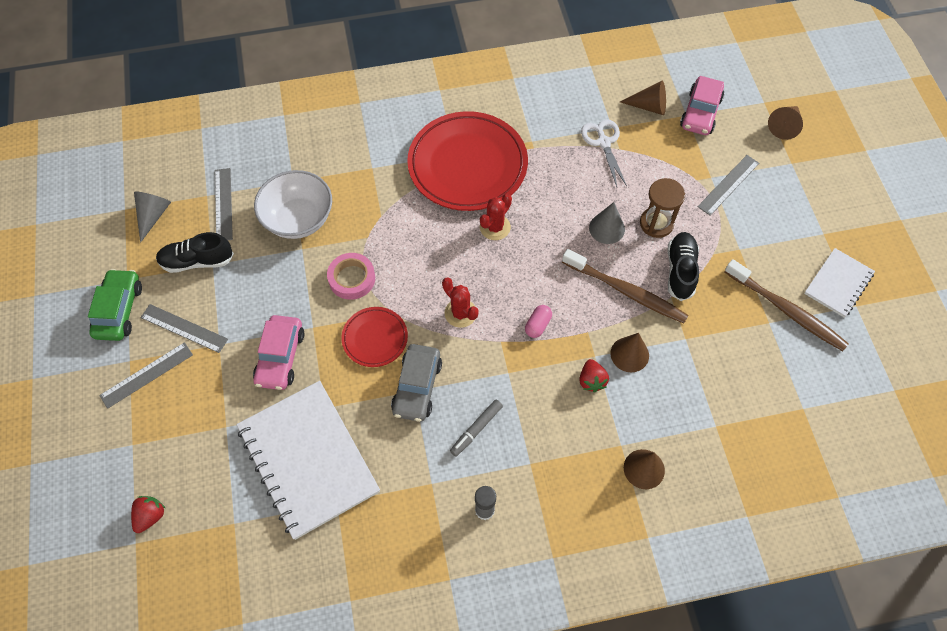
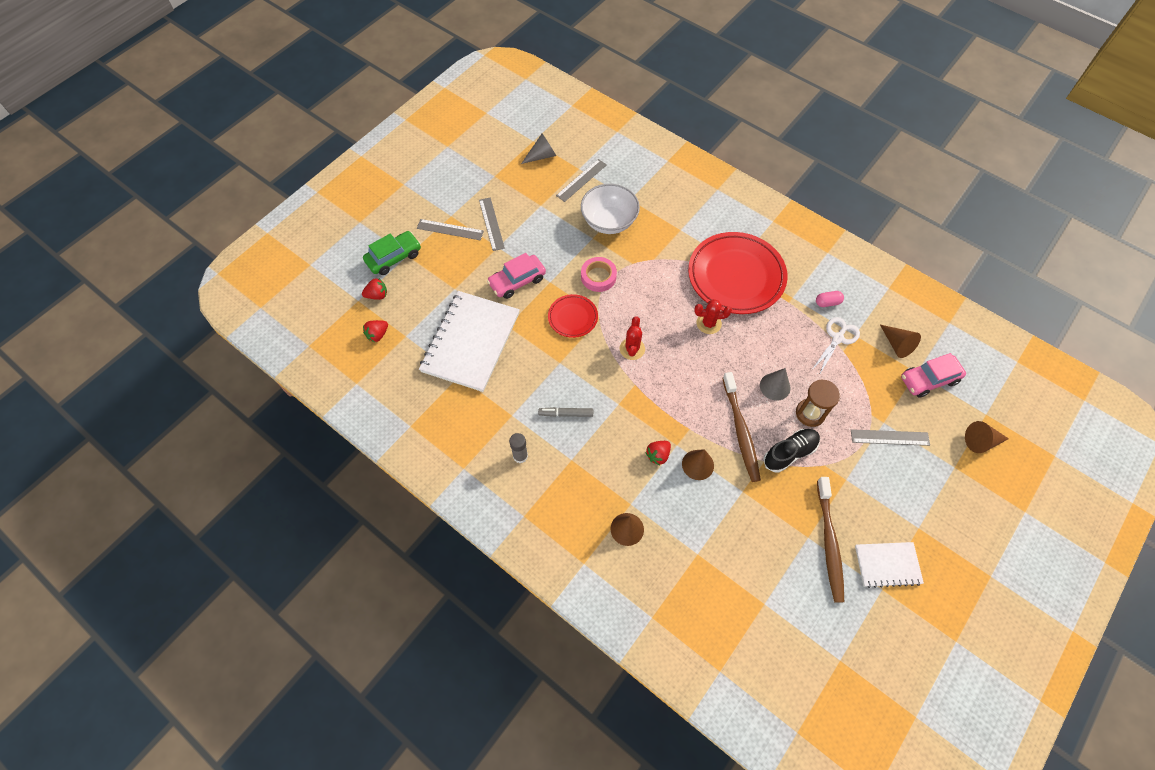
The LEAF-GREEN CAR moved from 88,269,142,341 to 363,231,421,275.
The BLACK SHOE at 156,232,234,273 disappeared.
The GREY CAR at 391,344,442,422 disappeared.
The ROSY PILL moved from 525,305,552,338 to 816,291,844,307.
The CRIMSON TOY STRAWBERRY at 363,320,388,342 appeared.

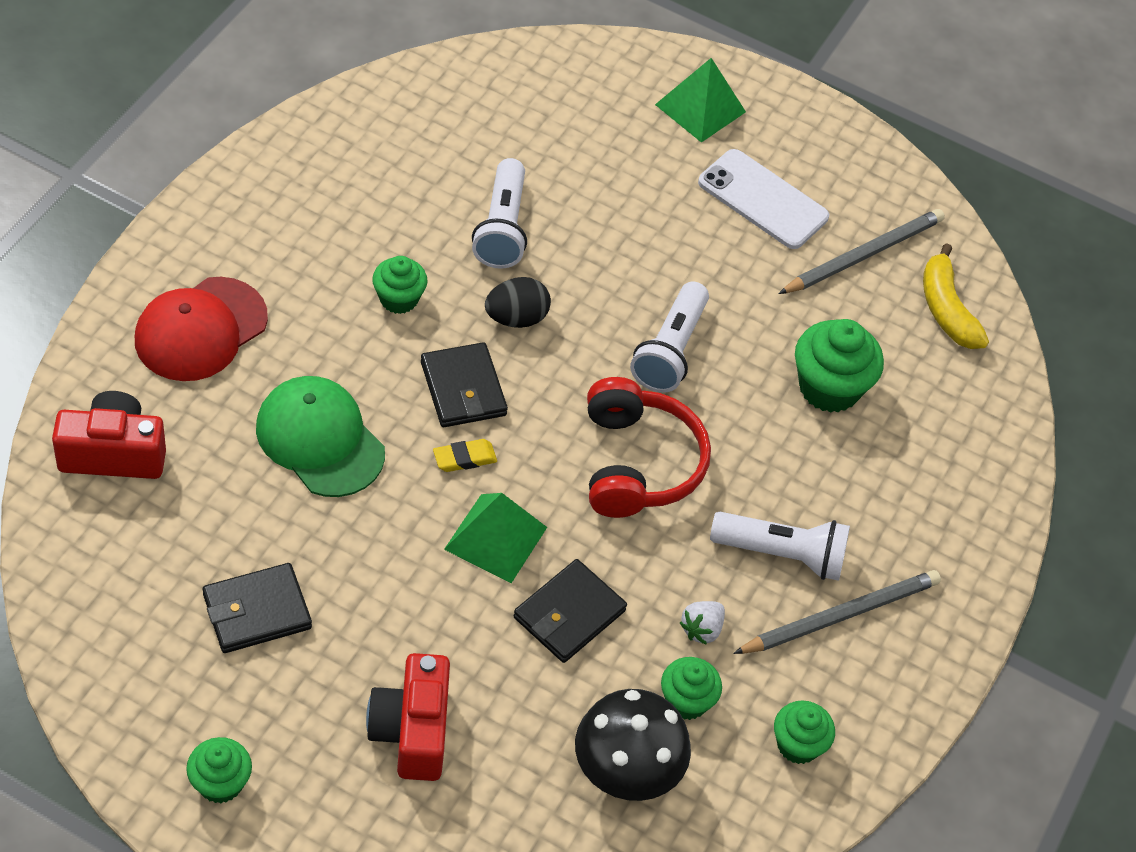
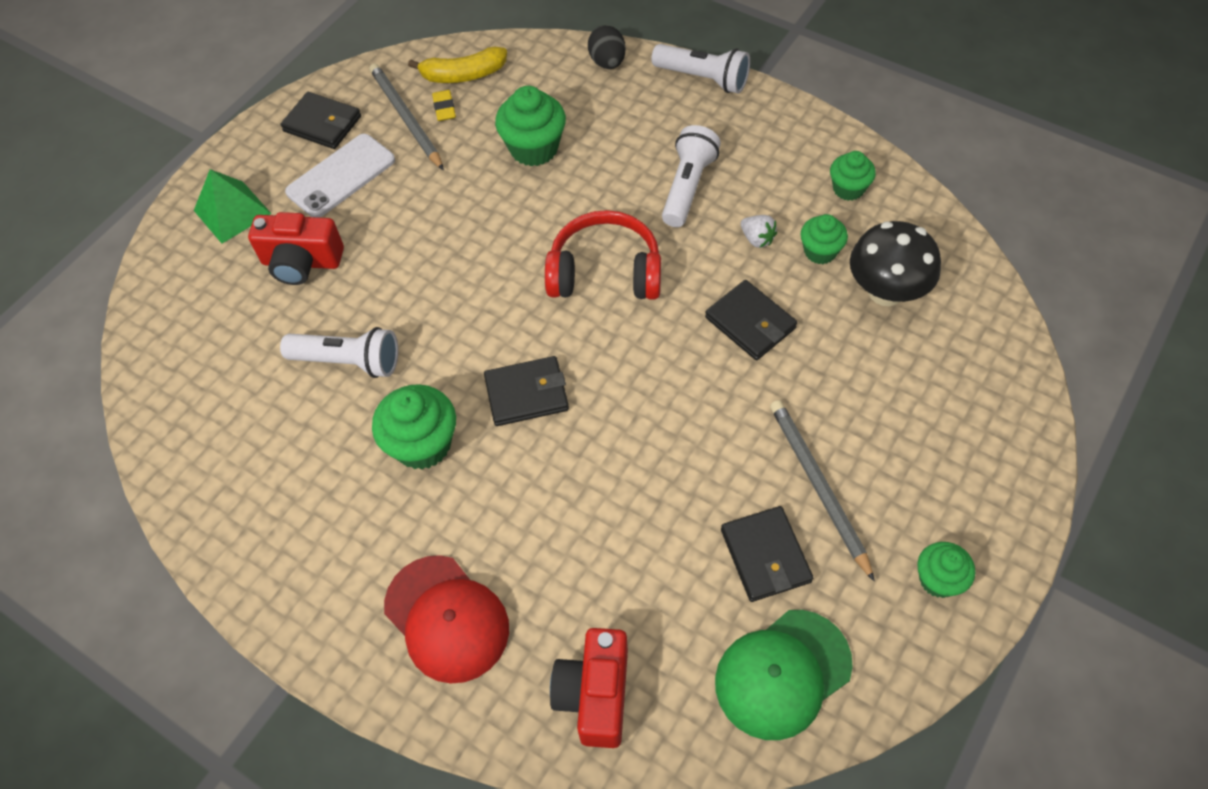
The LEAF-GREEN CAP moved from 256,376,385,497 to 715,610,853,740.
The CRIMSON PHOTO CAMERA moved from 366,653,450,781 to 248,212,344,285.
The LEAF-GREEN FAIRY CAKE at 372,256,428,314 changed to 1.62 times the size.
The YELLOW GUM ERASER moved from 433,439,497,472 to 432,90,456,121.
The LEAF-GREEN SOLID PYRAMID at 444,493,547,583 disappeared.
The BLACK EGG SHAPE moved from 485,277,551,328 to 588,25,626,69.
The WHITE TORCH moved from 630,281,709,393 to 651,44,750,94.
The GREY PENCIL moved from 733,570,941,654 to 770,400,875,582.
The BLACK BILLFOLD at 280,92,361,149 appeared.

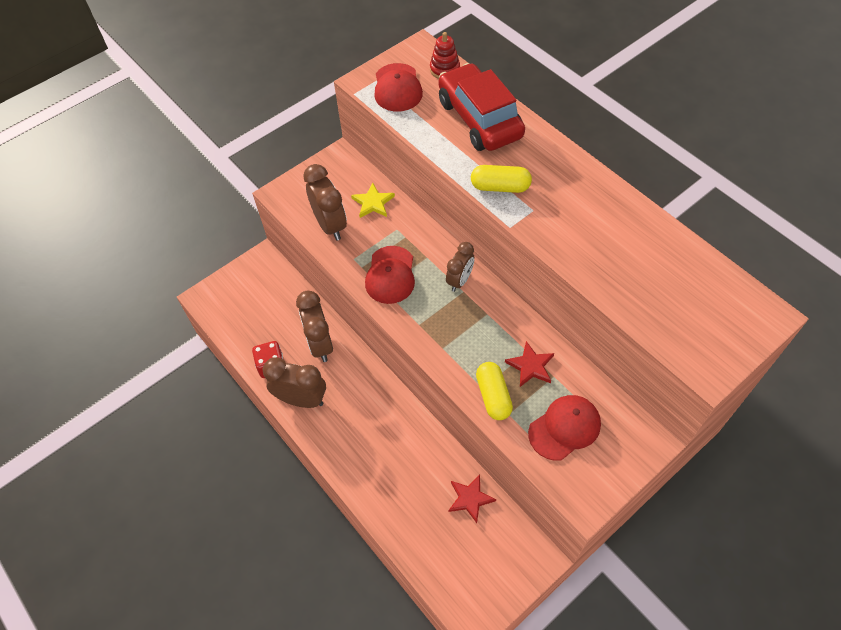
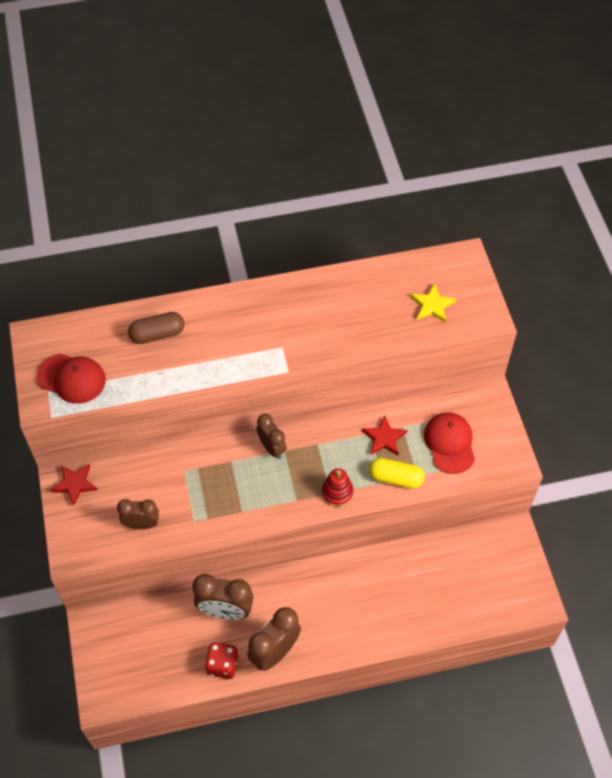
The DARK BROWN ALARM CLOCK at 303,164,347,241 changed to 0.65 times the size.
The YELLOW FIVE-POINTED STAR moved from 351,183,395,218 to 410,283,456,323.
The CRIMSON CAP at 365,246,415,304 disappeared.
The CRIMSON STACKING RINGS moved from 430,32,460,79 to 322,468,354,507.
The CRIMSON CAR at 439,63,525,151 was replaced by the DARK BROWN PILL at 128,312,185,344.
The CRIMSON FIVE-POINTED STAR moved from 449,475,496,523 to 50,464,98,507.
The YELLOW PILL at 471,165,532,193 disappeared.

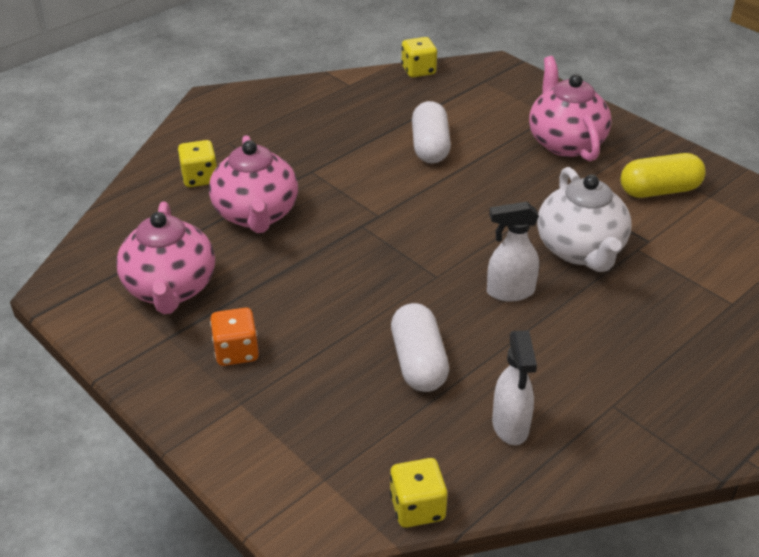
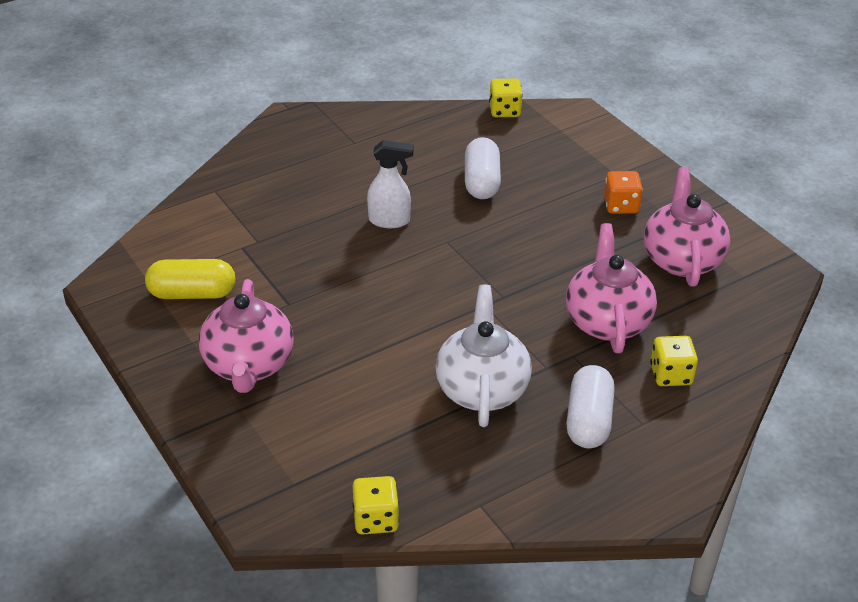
The WHITE PILL moved from 412,101,451,164 to 566,365,615,448.
The WHITE SPRAYER at 492,330,537,445 disappeared.
The WHITE CHINA TEAPOT moved from 537,167,631,272 to 435,285,532,427.

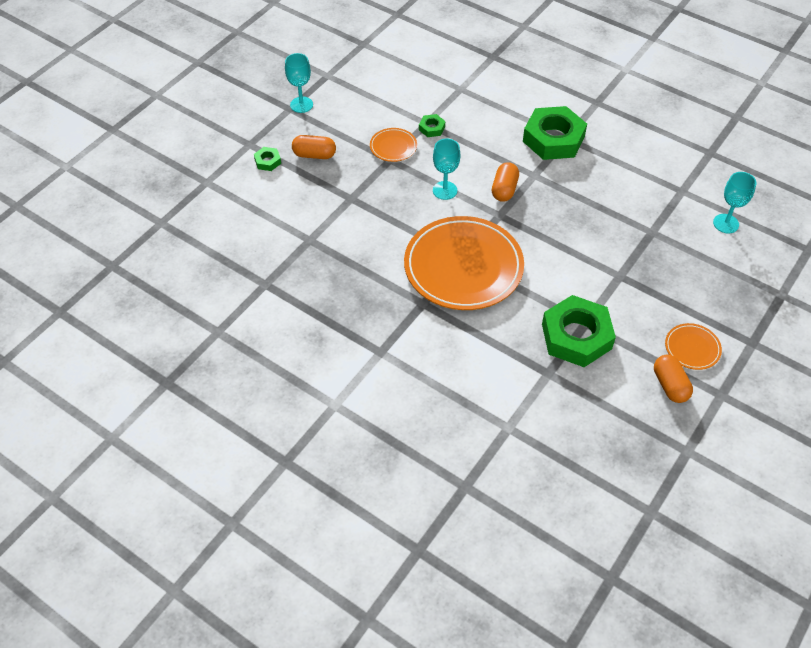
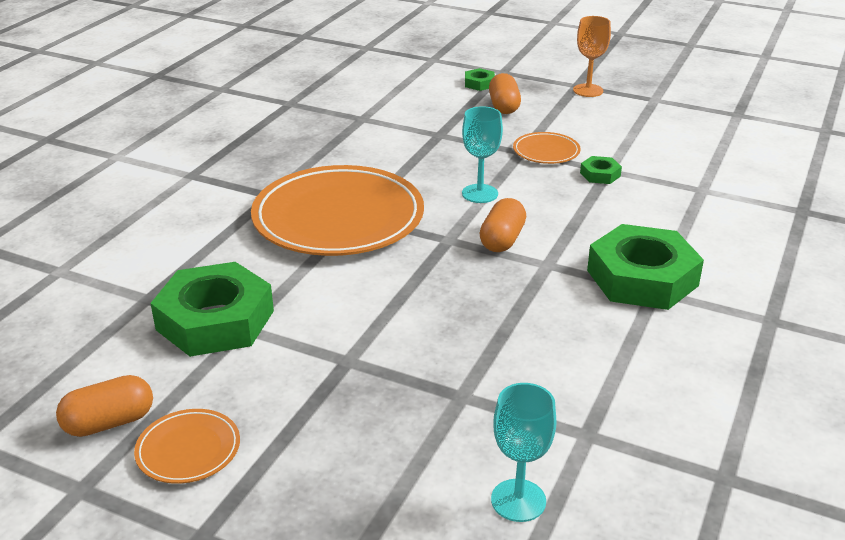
The TEAL CHALICE at 285,53,313,113 became the ORANGE-COLOURED CHALICE at 573,16,611,97.
The ORANGE-COLOURED PILL at 492,162,519,202 turned 75 degrees counterclockwise.

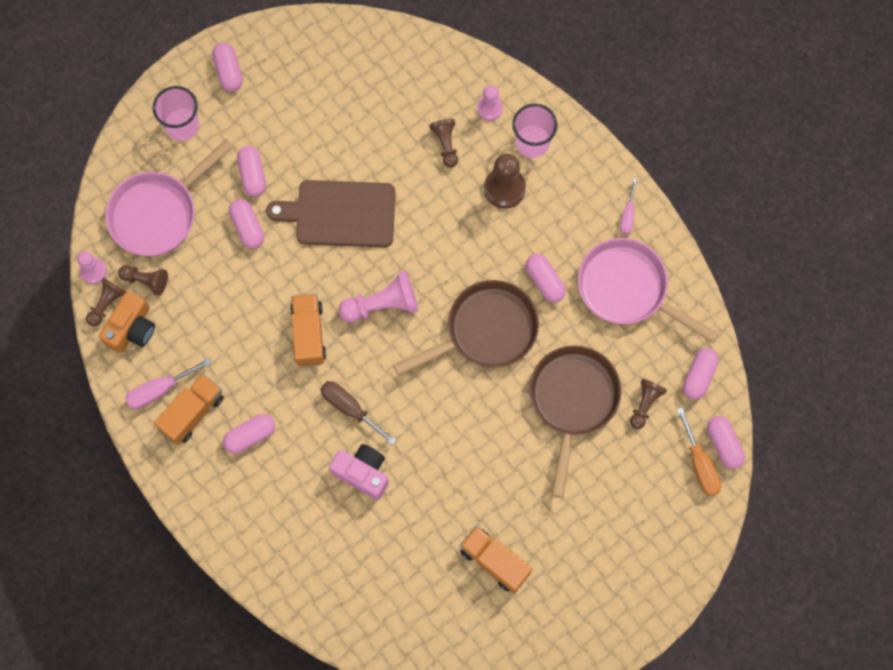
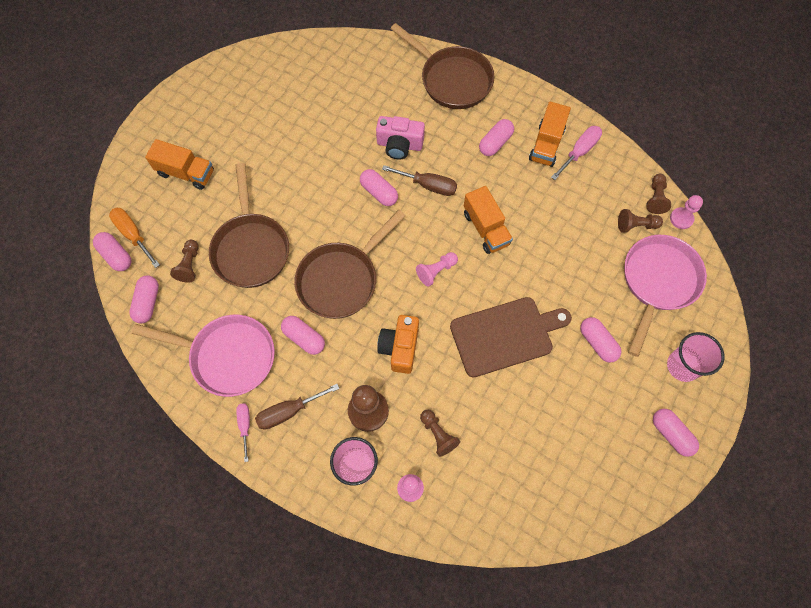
The ORANGE-COLOURED PHOTO CAMERA moved from 99,291,155,353 to 377,315,419,374.
The ROSY PILL moved from 229,199,264,249 to 360,169,398,206.
The ROSY GAME PAWN at 338,271,418,323 changed to 0.62 times the size.
The ORANGE-COLOURED TRUCK moved from 460,525,532,593 to 145,139,214,190.
The DARK BROWN HAND SCREWDRIVER at 255,384,340,429 appeared.
The DARK BROWN SKILLET at 391,23,495,109 appeared.

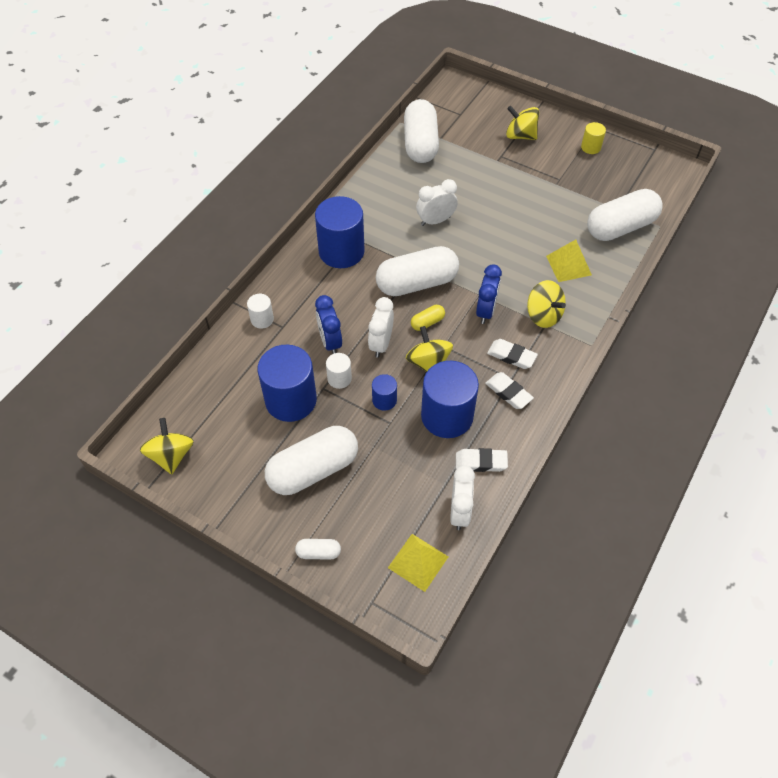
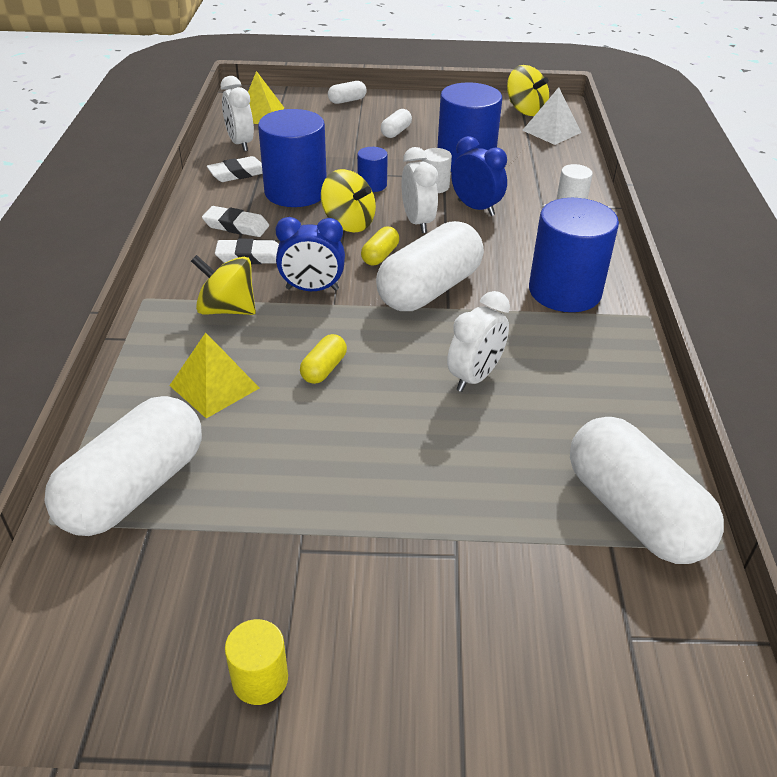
The WHITE PILL at 265,426,358,495 changed to 0.44 times the size.
The BLUE ALARM CLOCK at 476,264,502,324 turned 75 degrees counterclockwise.
The YELLOW SPINNING TOP at 506,105,539,140 disappeared.
The YELLOW PILL at 300,334,347,384 appeared.
The WHITE SOLID PYRAMID at 522,87,581,145 appeared.

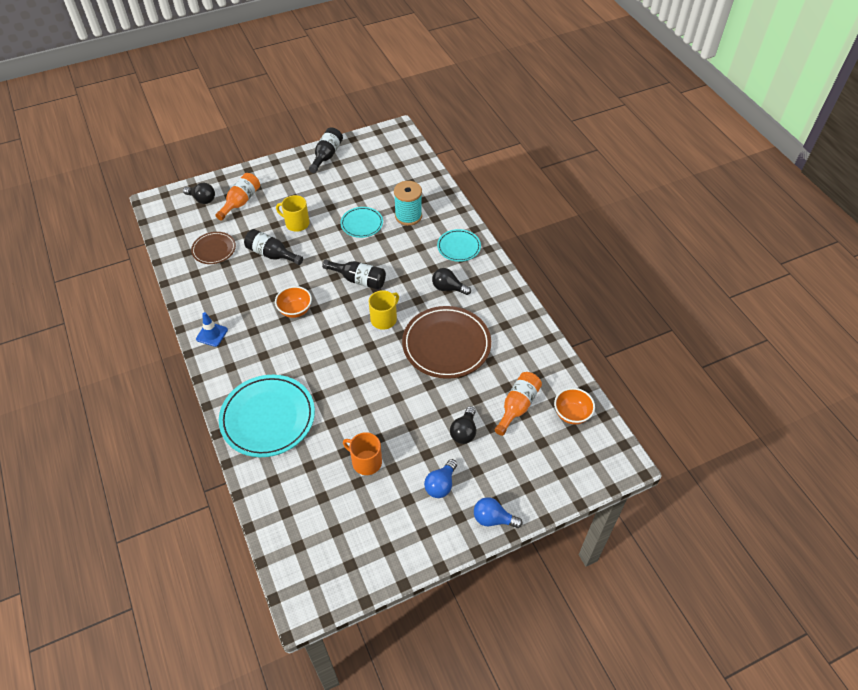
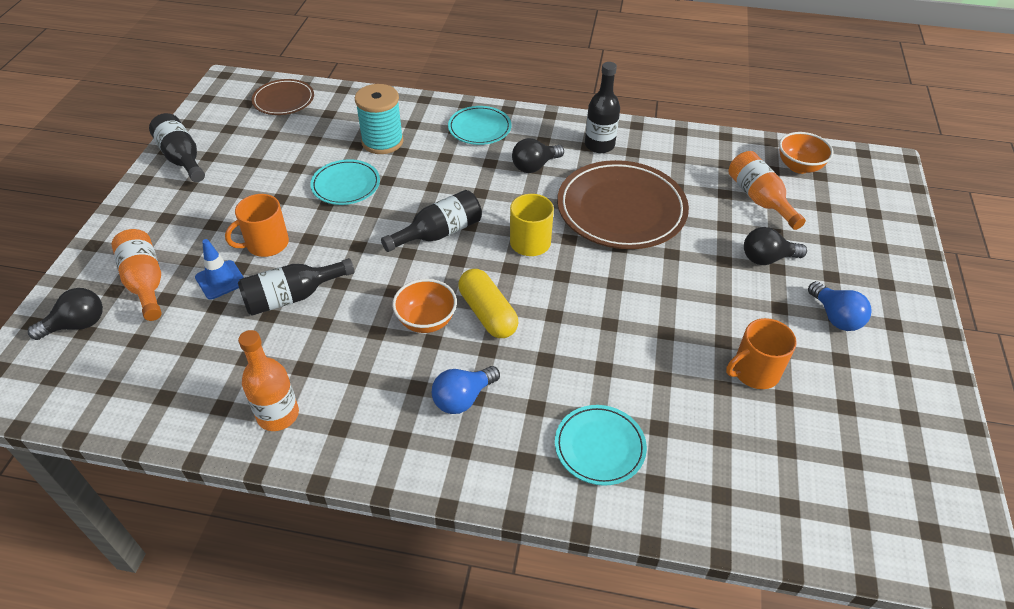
The DARK BROWN FLAT DISH moved from 191,232,236,264 to 251,79,314,115.
The BLUE TRAFFIC CONE moved from 196,312,228,347 to 195,239,244,300.
The TEAL FLAT DISH at 219,375,315,457 changed to 0.54 times the size.
The YELLOW COFFEE MUG at 276,195,310,232 became the ORANGE-COLOURED COFFEE MUG at 225,194,289,257.
The BLACK LIGHT BULB at 450,406,476,444 turned 120 degrees clockwise.
The BLUE LIGHT BULB moved from 474,497,523,528 to 432,366,500,414.
The ORANGE-COLOURED FLASK at 238,330,299,431 appeared.
The YELLOW PILL at 458,269,518,338 appeared.
The BLACK FLASK at 585,62,620,153 appeared.

